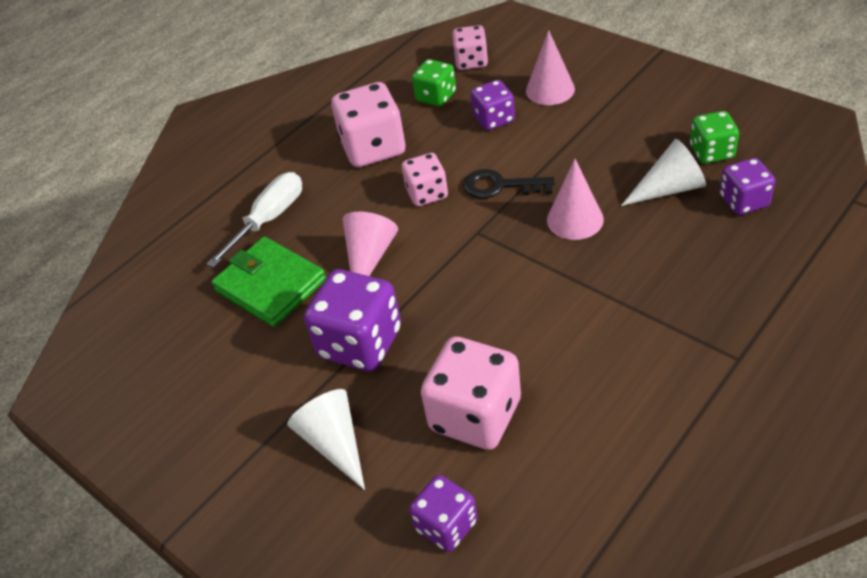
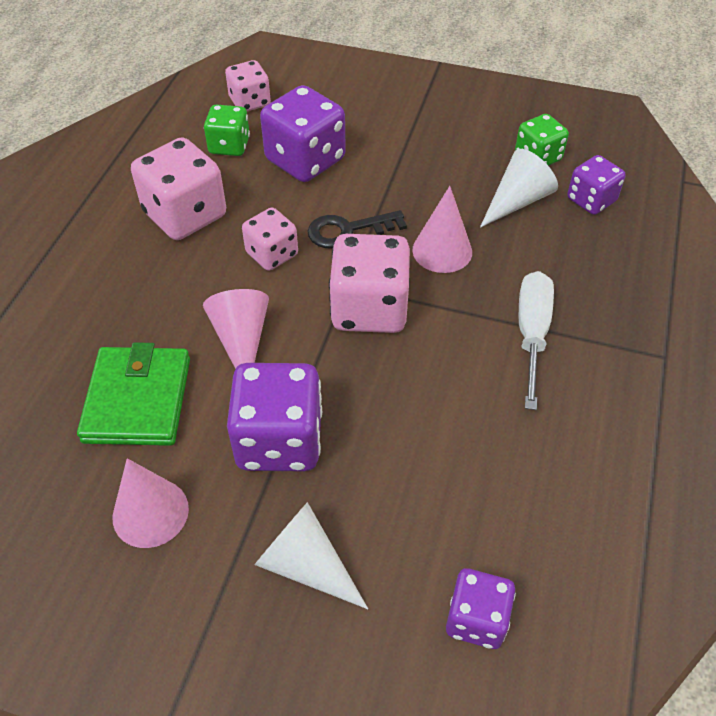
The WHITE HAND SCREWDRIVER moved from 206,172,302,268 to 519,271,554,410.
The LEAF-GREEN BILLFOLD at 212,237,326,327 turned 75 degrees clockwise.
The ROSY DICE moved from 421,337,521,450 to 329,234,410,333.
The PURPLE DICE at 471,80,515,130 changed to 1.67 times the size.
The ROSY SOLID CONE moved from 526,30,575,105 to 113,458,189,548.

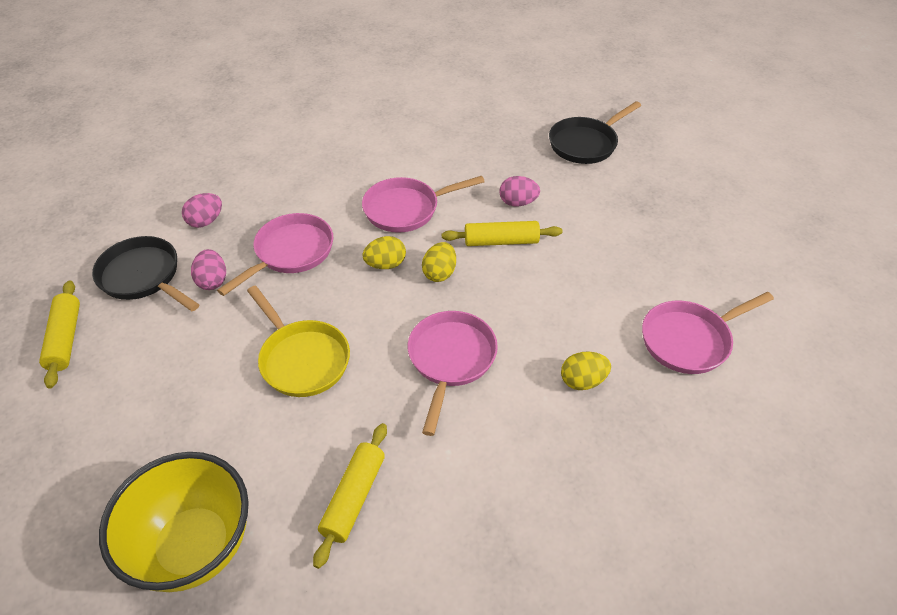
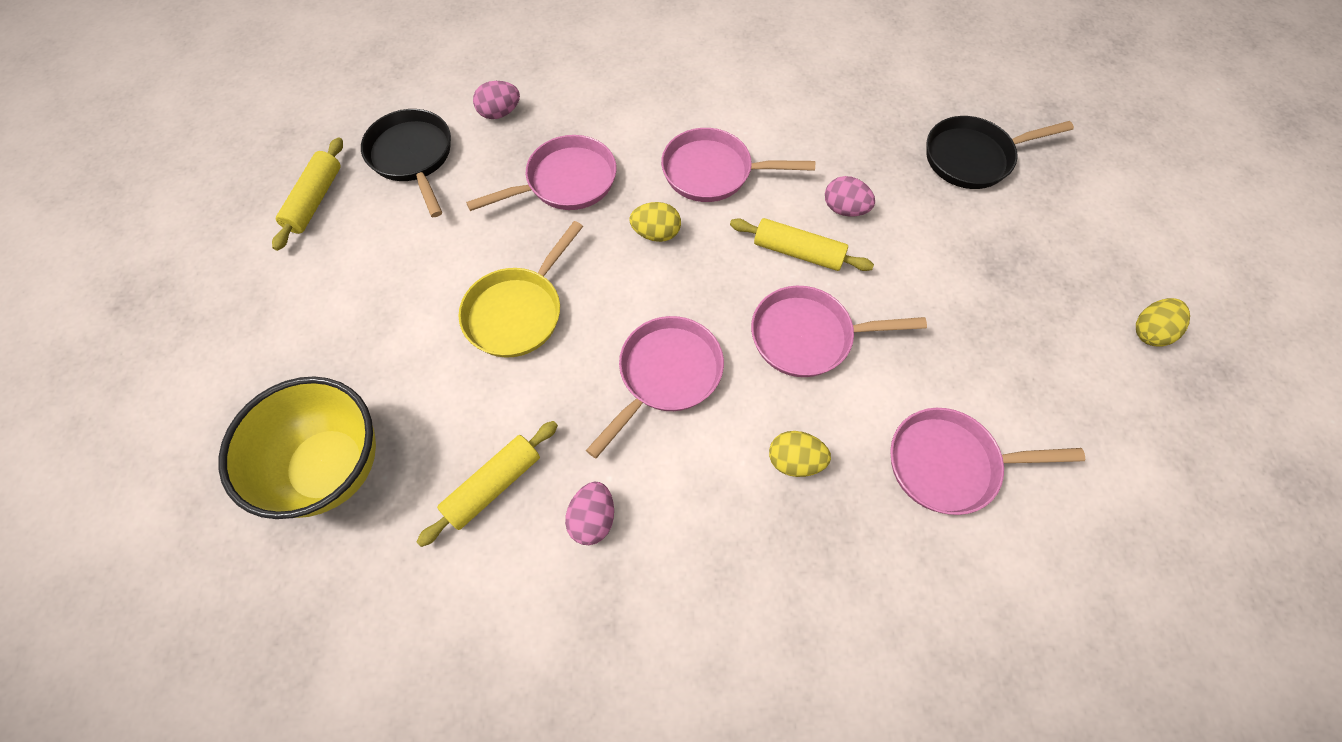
The ROSY EGG SHAPE moved from 191,249,226,290 to 565,482,614,545.
The YELLOW SKILLET at 247,286,350,397 turned 45 degrees clockwise.
The YELLOW EGG SHAPE moved from 422,242,456,282 to 1136,298,1190,346.
The ROSY SKILLET at 751,286,927,377 appeared.

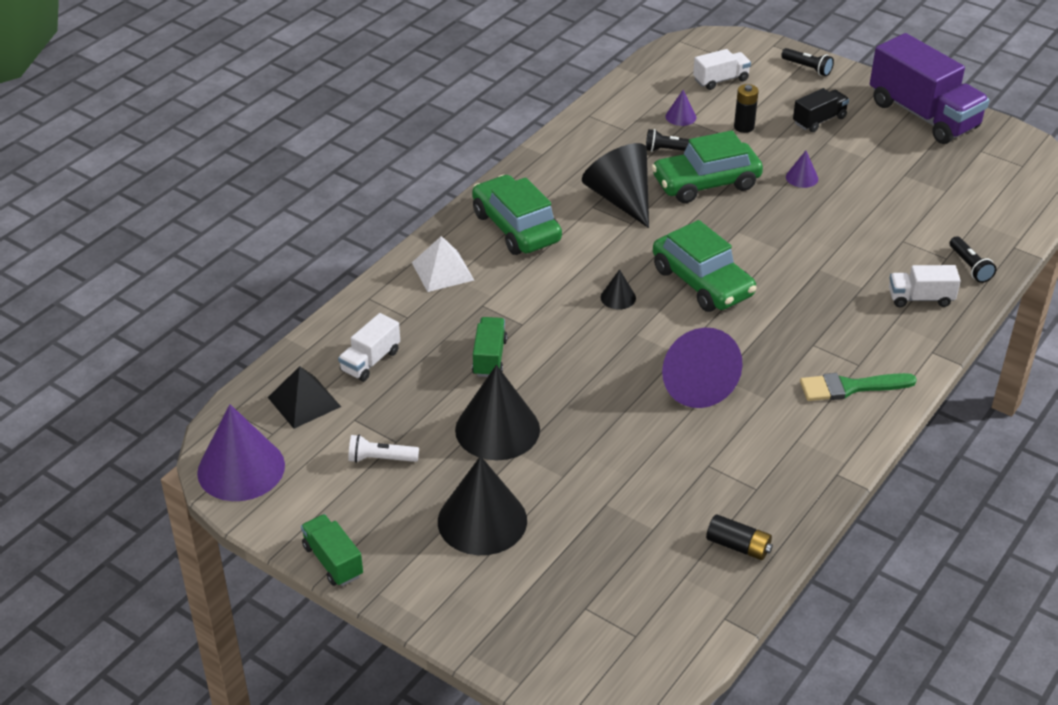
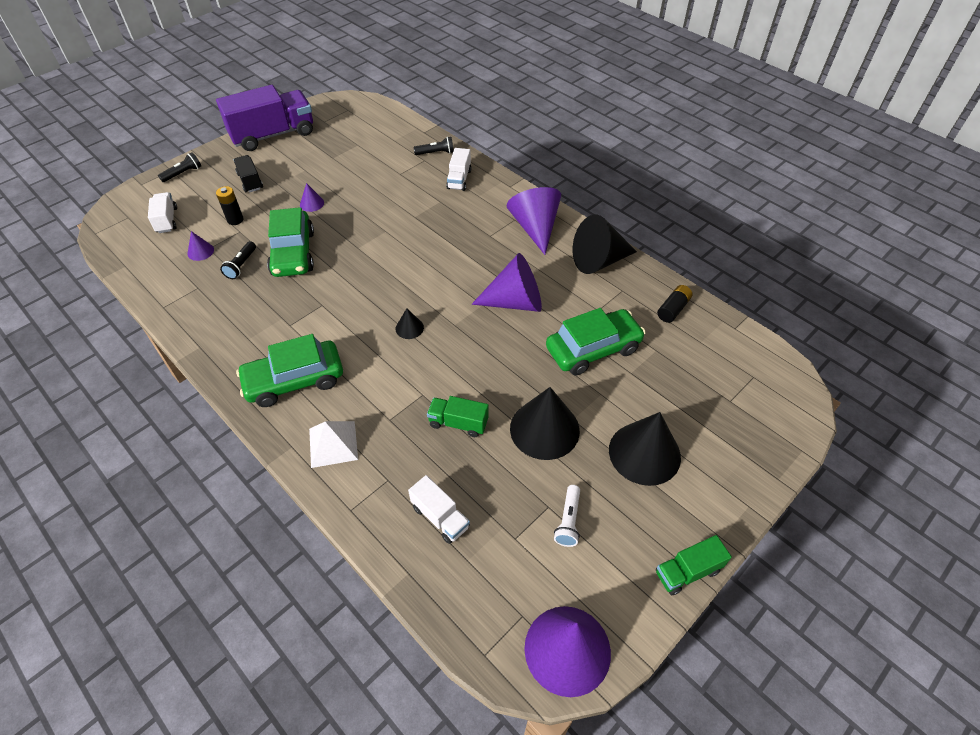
The BLACK SOLID PYRAMID at 268,366,341,429 disappeared.
The BLACK SOLID CONE moved from 582,143,649,228 to 573,214,637,274.
The LEAF-GREEN CAR moved from 653,220,757,312 to 546,308,646,376.
The LEAF-GREEN PAINT BRUSH at 800,373,917,401 was replaced by the PURPLE SOLID CONE at 507,187,561,255.

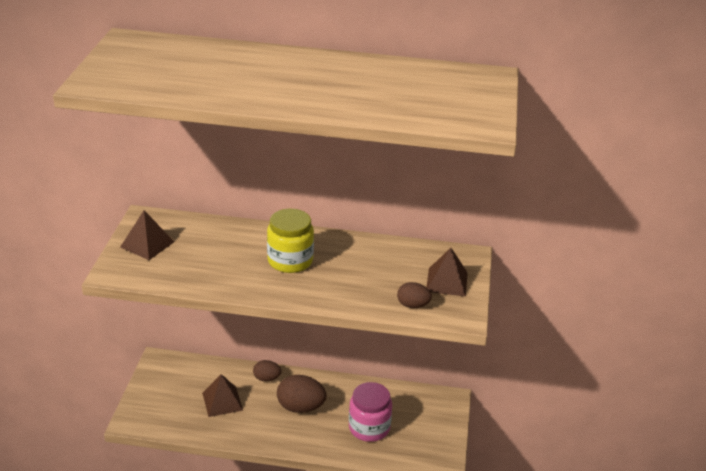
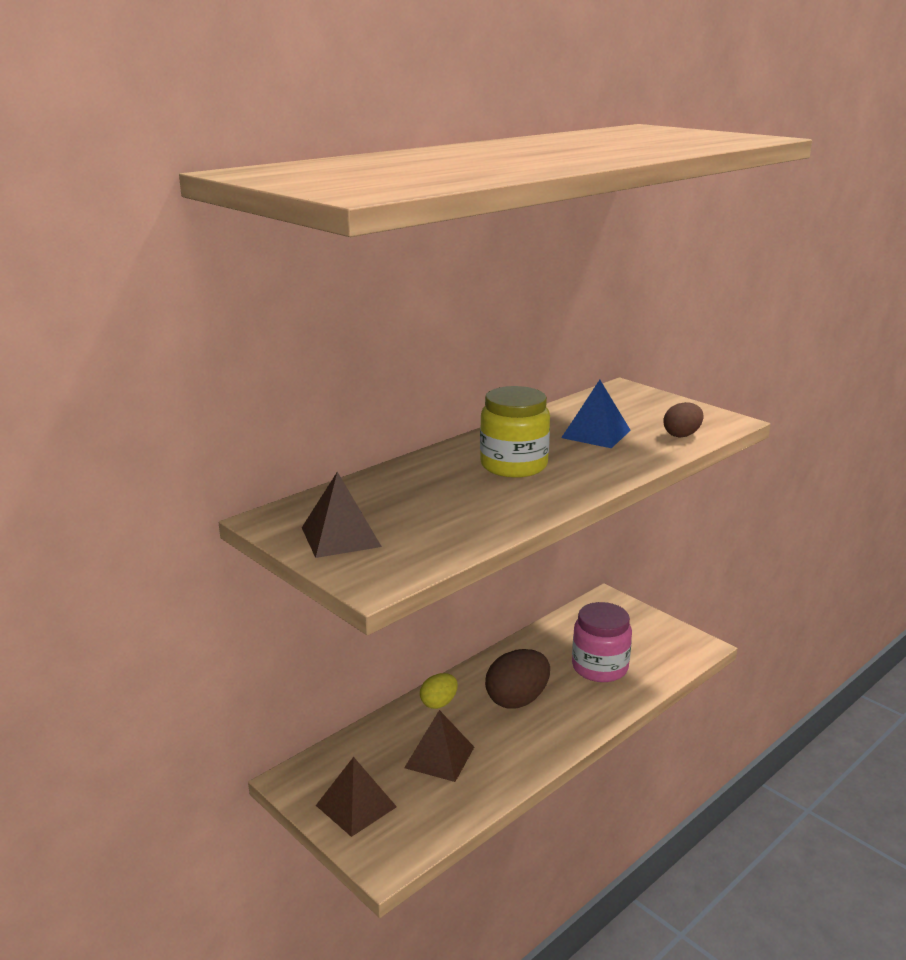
The DARK BROWN EGG SHAPE at 253,360,281,381 became the YELLOW EGG SHAPE at 420,673,458,709.
The DARK BROWN SOLID PYRAMID moved from 426,248,468,296 to 316,757,397,837.
The BLUE SOLID PYRAMID at 561,380,631,448 appeared.

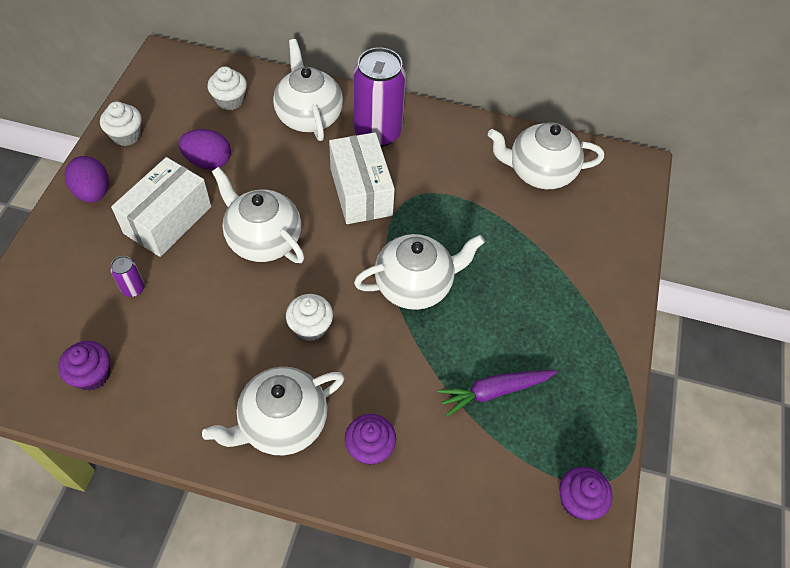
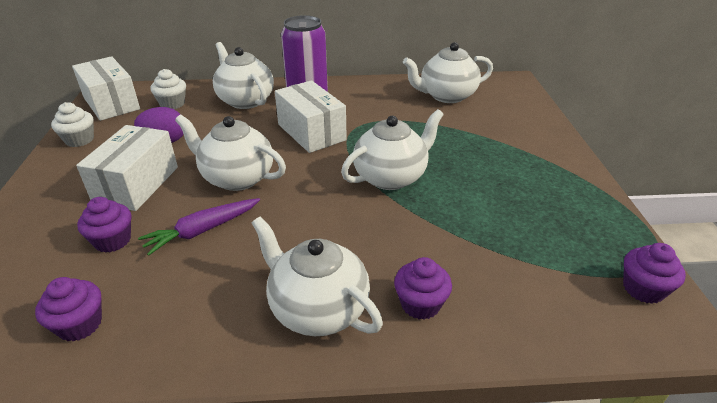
The PURPLE EGG SHAPE at 65,156,109,203 disappeared.
The PURPLE TIN at 110,256,145,297 was replaced by the PURPLE FAIRY CAKE at 77,197,131,253.
The WHITE CHINA TEAPOT at 202,367,344,455 turned 90 degrees clockwise.
The WHITE FAIRY CAKE at 286,294,333,341 disappeared.
The PURPLE ROOT VEGETABLE moved from 437,370,557,417 to 138,198,260,256.
The WHITE BOX at 72,56,140,121 appeared.

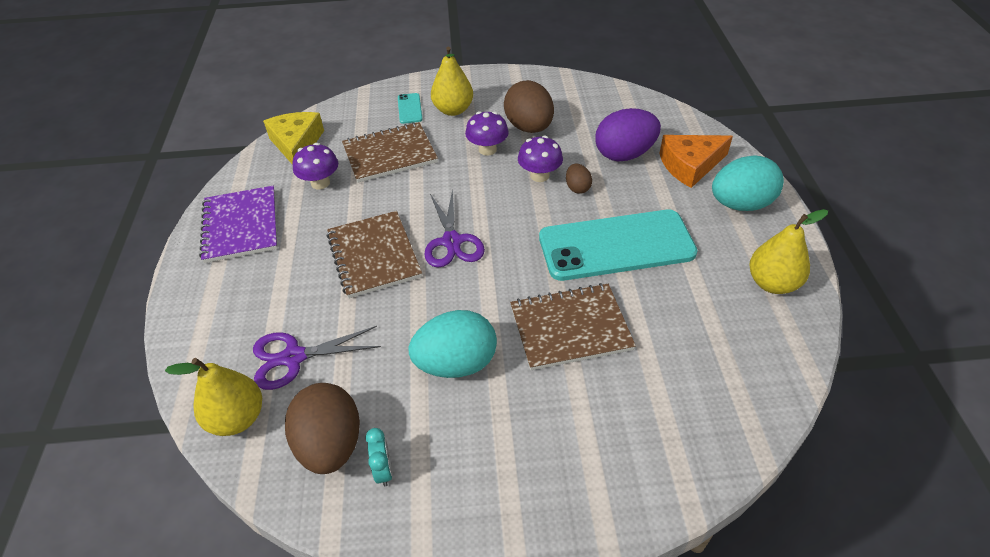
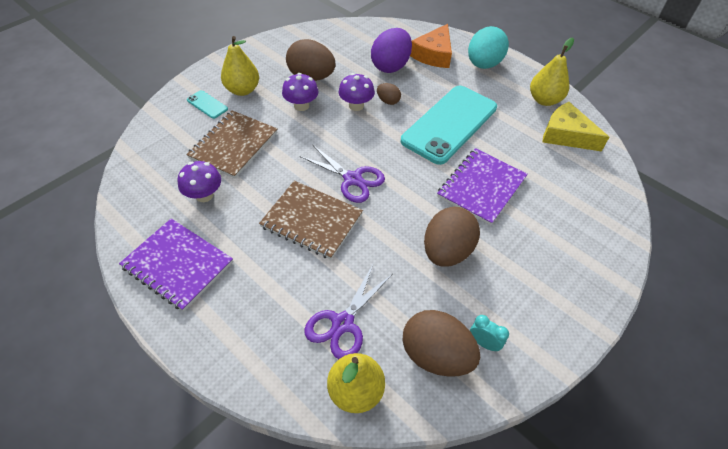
The YELLOW CHEESE WEDGE moved from 263,112,324,165 to 542,102,609,151.
The TEAL EGG SHAPE at 409,310,497,378 became the DARK BROWN EGG SHAPE at 424,207,480,267.
The DARK BROWN NOTEBOOK at 510,283,636,370 became the PURPLE NOTEBOOK at 437,148,528,225.

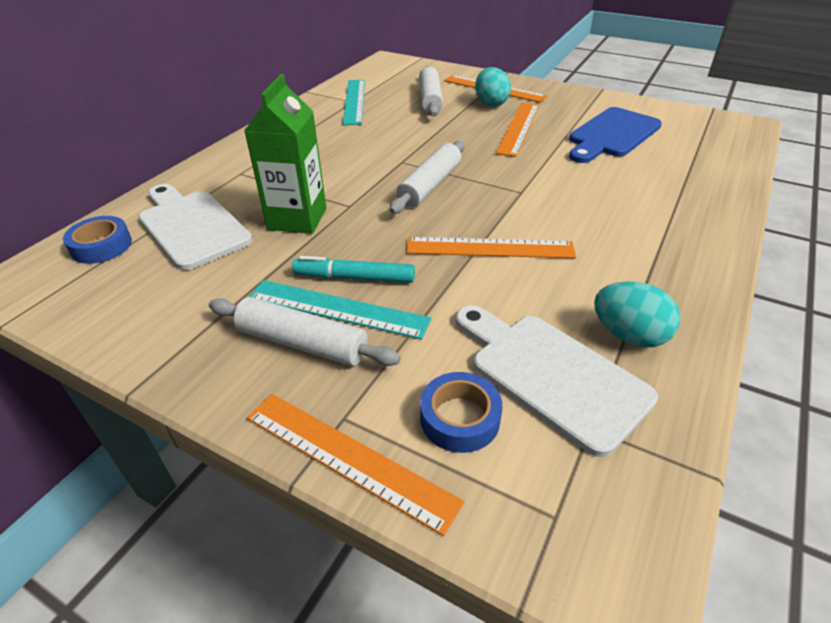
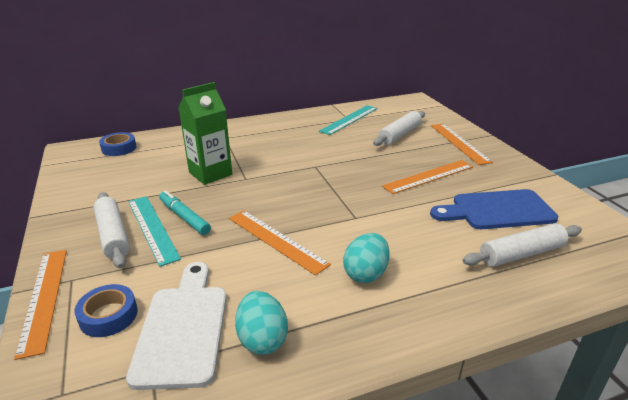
The WHITE CHOPPING BOARD at 139,184,252,270 disappeared.
The WHITE DOUGH ROLLER moved from 389,140,465,214 to 463,223,582,267.
The TEAL EGG SHAPE moved from 475,67,511,107 to 343,233,390,283.

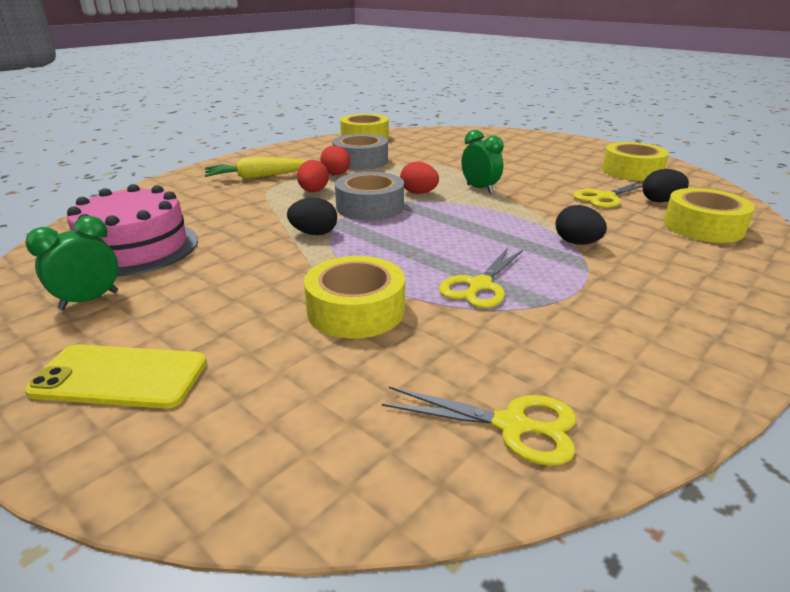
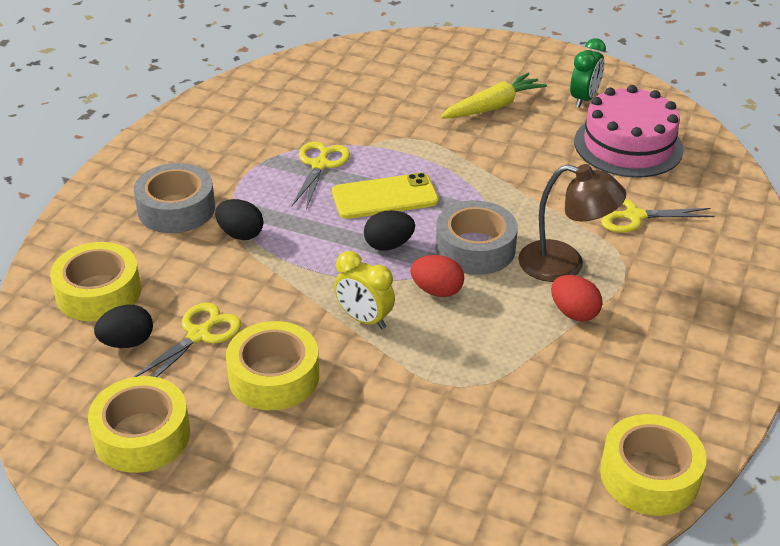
The YELLOW SMARTPHONE moved from 25,344,207,409 to 332,173,439,219.
The YELLOW ROOT VEGETABLE moved from 205,157,307,179 to 440,73,547,118.
The BLACK EGG SHAPE moved from 287,197,337,235 to 364,210,415,251.
The CRIMSON EGG SHAPE at 297,160,329,192 was replaced by the DARK BROWN READING LAMP at 518,164,626,282.
The YELLOW STICKY TAPE moved from 304,256,405,339 to 226,321,319,410.
The GREY STICKY TAPE moved from 332,134,388,170 to 134,163,215,233.
The YELLOW SCISSORS moved from 382,387,576,466 to 601,199,715,233.
The LEAF-GREEN ALARM CLOCK at 462,130,504,194 became the YELLOW ALARM CLOCK at 334,251,395,329.

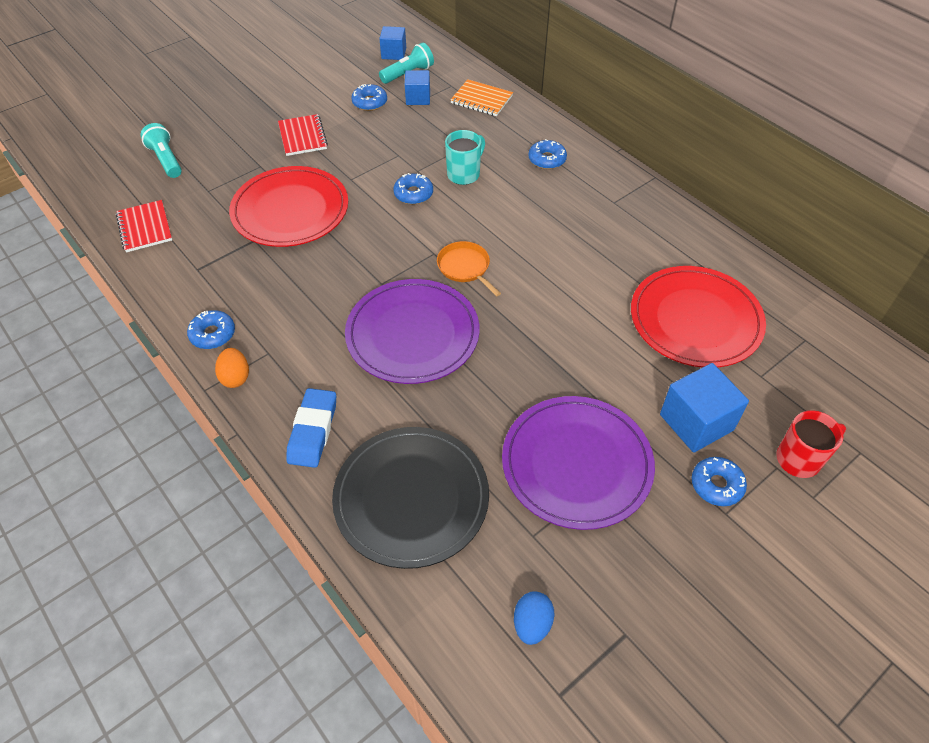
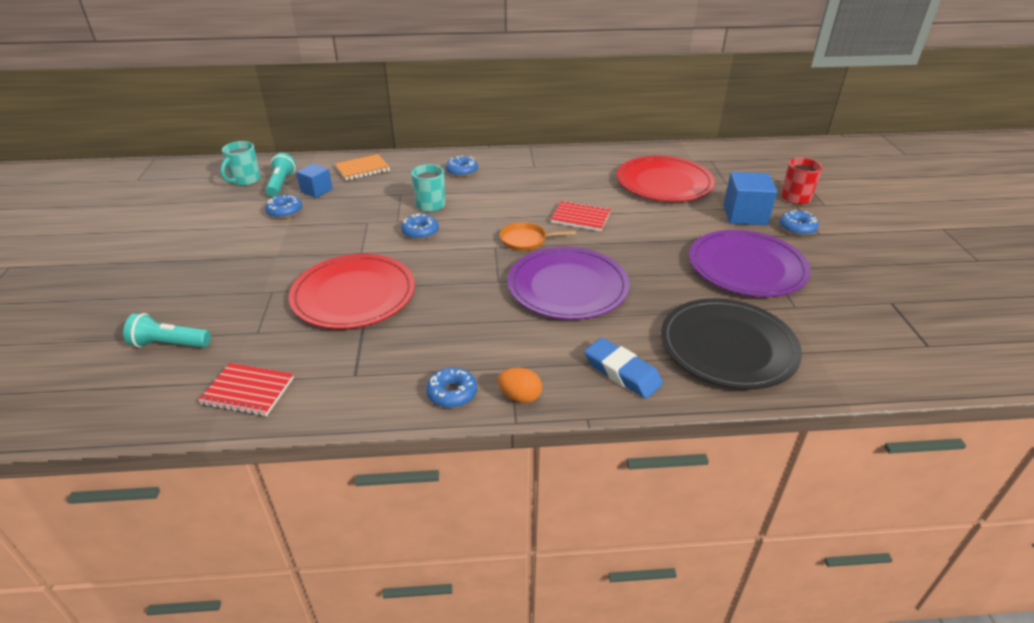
The CRIMSON NOTEBOOK moved from 278,114,328,156 to 551,200,611,231.
The BLUE BLOCK at 379,26,406,60 was replaced by the TEAL COFFEE MUG at 220,141,261,186.
The BLUE EGG SHAPE at 514,591,554,645 disappeared.

